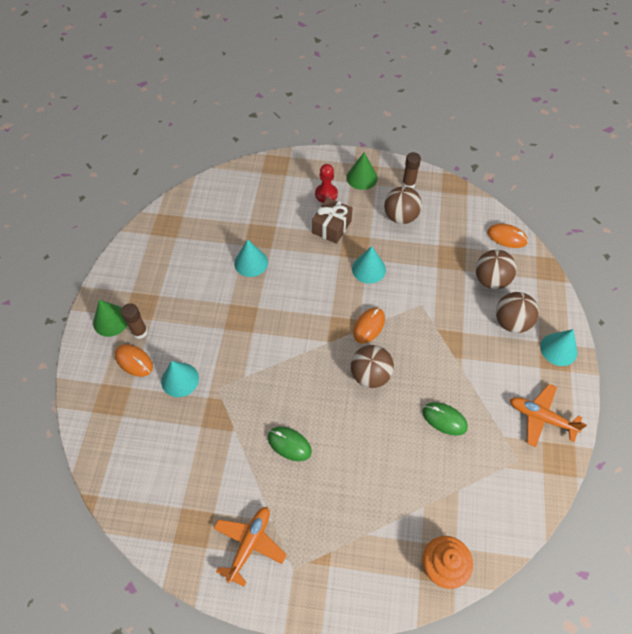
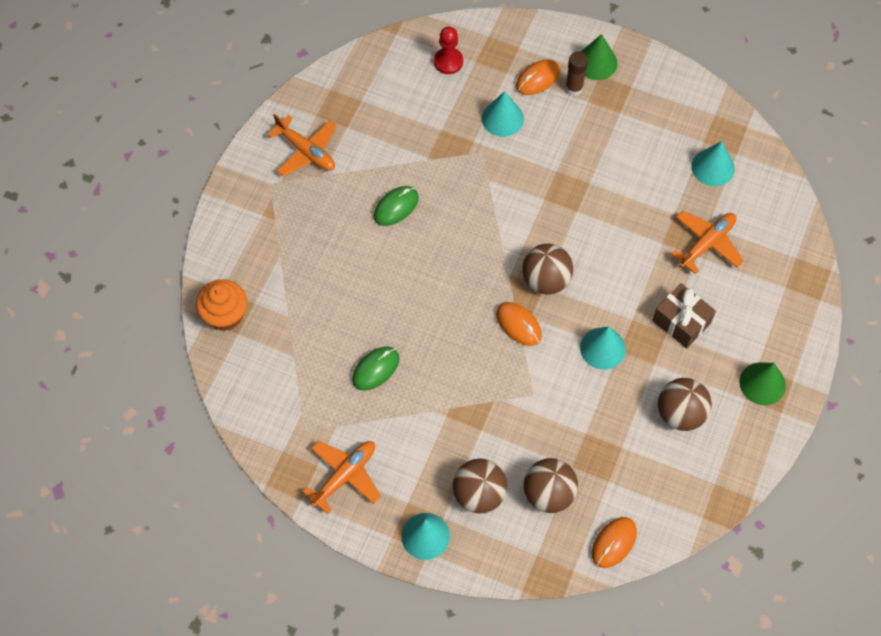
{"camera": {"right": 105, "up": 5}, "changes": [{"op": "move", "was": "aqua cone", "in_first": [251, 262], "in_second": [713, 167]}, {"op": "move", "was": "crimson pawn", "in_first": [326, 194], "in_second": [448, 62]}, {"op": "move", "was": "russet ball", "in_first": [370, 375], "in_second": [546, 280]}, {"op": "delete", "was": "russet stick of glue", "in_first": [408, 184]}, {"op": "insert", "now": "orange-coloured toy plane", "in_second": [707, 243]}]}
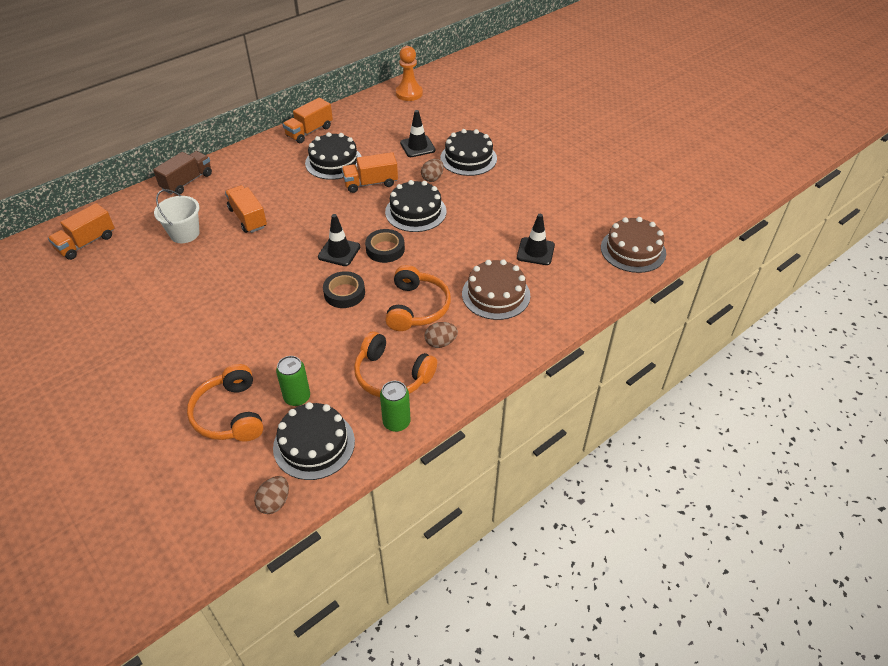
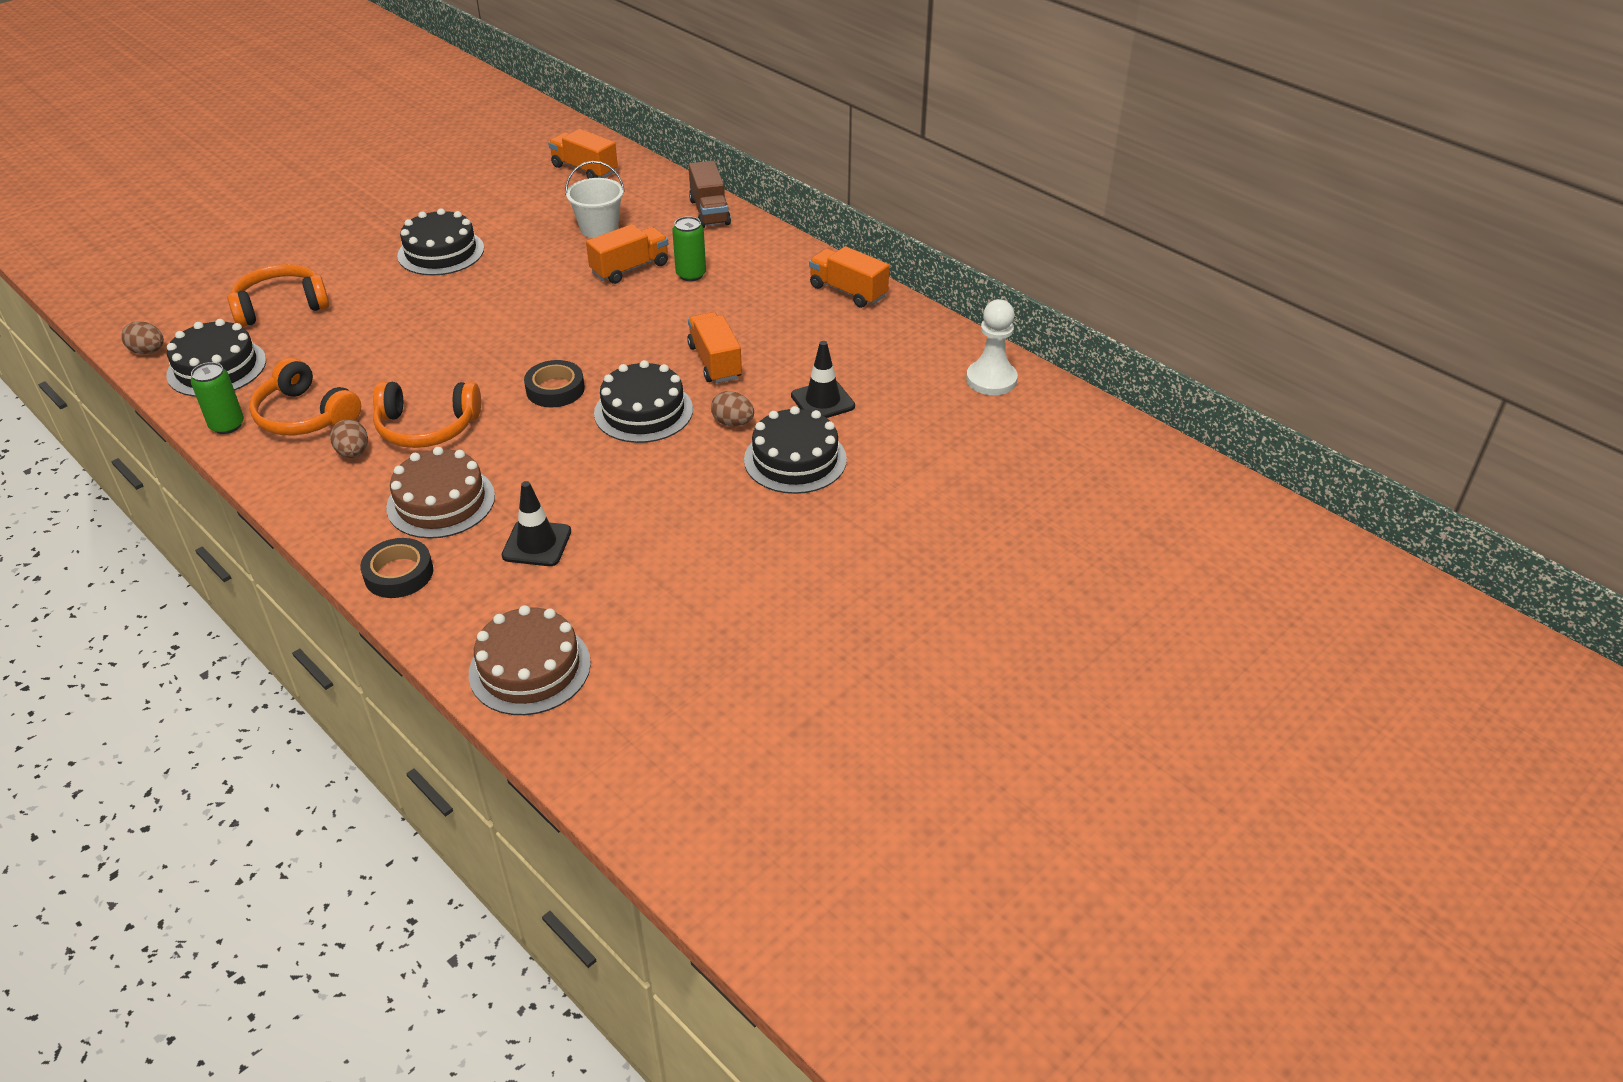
{"camera": {"right": 85, "up": -5}, "changes": [{"op": "rotate", "was": "russet toy truck", "in_first": [187, 181], "in_second": [710, 212], "clockwise": 45}, {"op": "move", "was": "emerald soda can", "in_first": [297, 397], "in_second": [691, 274]}, {"op": "move", "was": "ebony gateau", "in_first": [334, 162], "in_second": [441, 252]}, {"op": "delete", "was": "ebony road cone", "in_first": [339, 252]}, {"op": "move", "was": "ebony sticky tape", "in_first": [344, 293], "in_second": [399, 574]}, {"op": "rotate", "was": "orange-coloured over-ear headphones", "in_first": [392, 375], "in_second": [305, 415], "clockwise": -75}, {"op": "recolor", "was": "orange-coloured pawn", "now": "white pawn", "in_first": [409, 93], "in_second": [991, 380]}]}
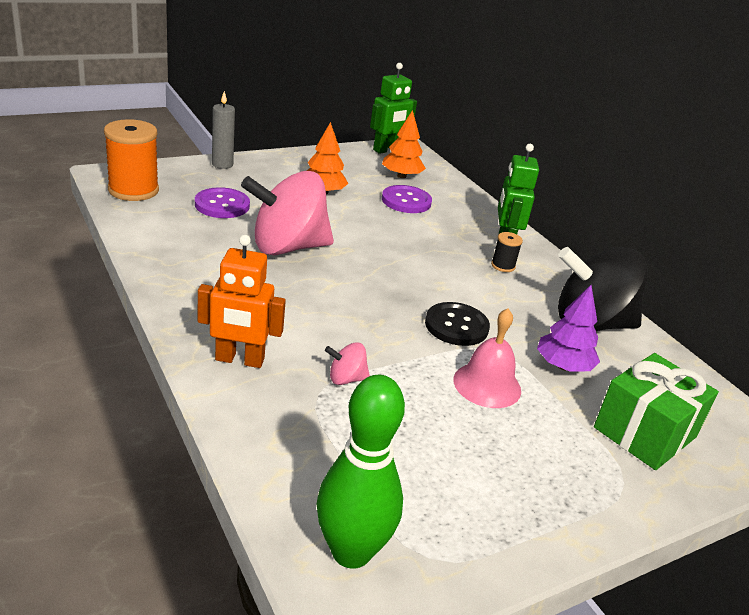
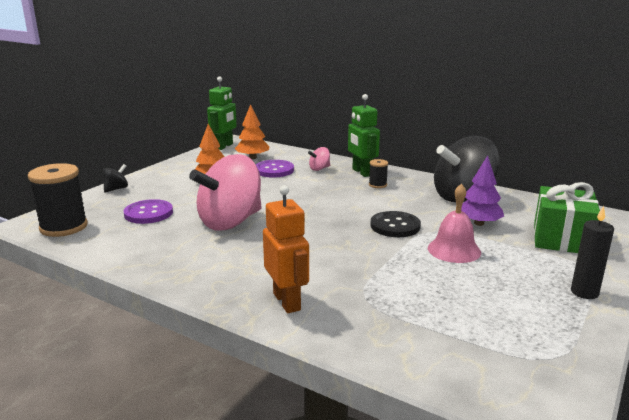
{"camera": {"right": -25, "up": -10}, "changes": [{"op": "recolor", "was": "orange-coloured reel of thread", "now": "ebony reel of thread", "in_first": [133, 190], "in_second": [63, 227]}, {"op": "rotate", "was": "orange-coloured robot figure", "in_first": [239, 360], "in_second": [287, 301], "clockwise": -90}, {"op": "replace", "was": "ash-grey candle", "now": "ebony spinning top", "in_first": [222, 164], "in_second": [116, 189]}, {"op": "delete", "was": "emerald tenpin", "in_first": [351, 551]}, {"op": "move", "was": "rose-pink spinning top", "in_first": [346, 379], "in_second": [319, 169]}, {"op": "insert", "now": "ebony candle", "in_second": [584, 292]}]}
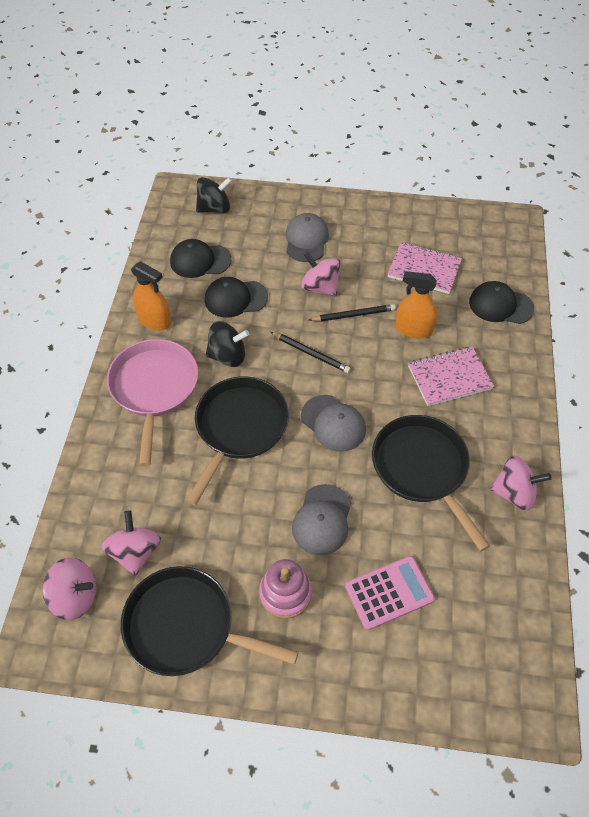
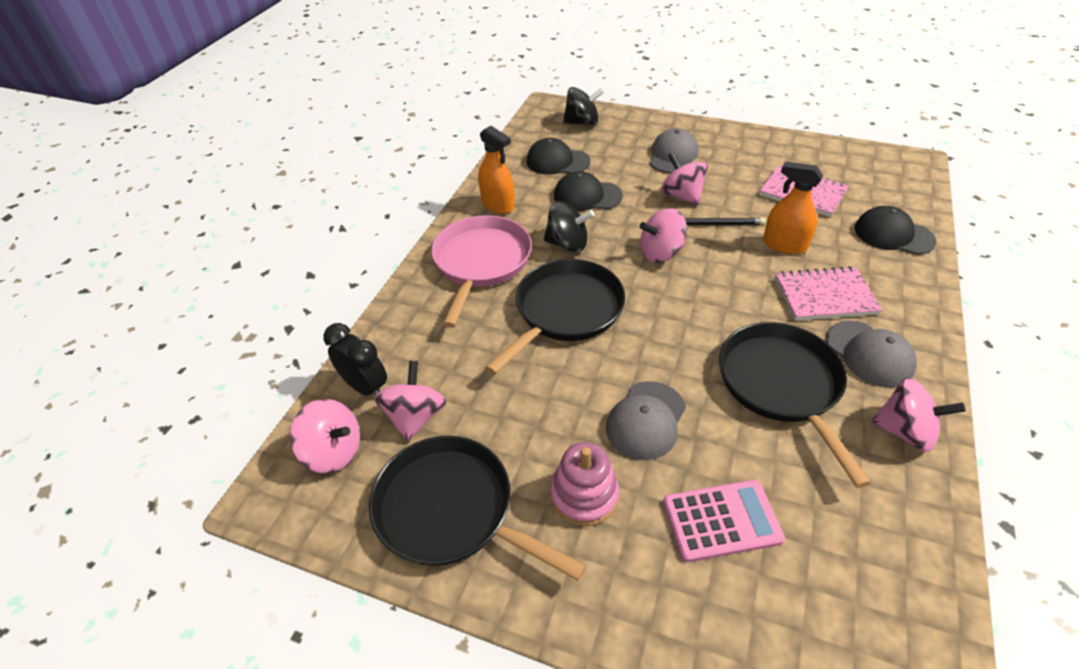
{"camera": {"right": 15, "up": -10}, "changes": [{"op": "replace", "was": "ebony lead pencil", "now": "rose-pink spinning top", "in_first": [311, 353], "in_second": [660, 253]}, {"op": "move", "was": "ash-grey peaked cap", "in_first": [333, 423], "in_second": [869, 354]}, {"op": "insert", "now": "ebony alarm clock", "in_second": [366, 387]}]}
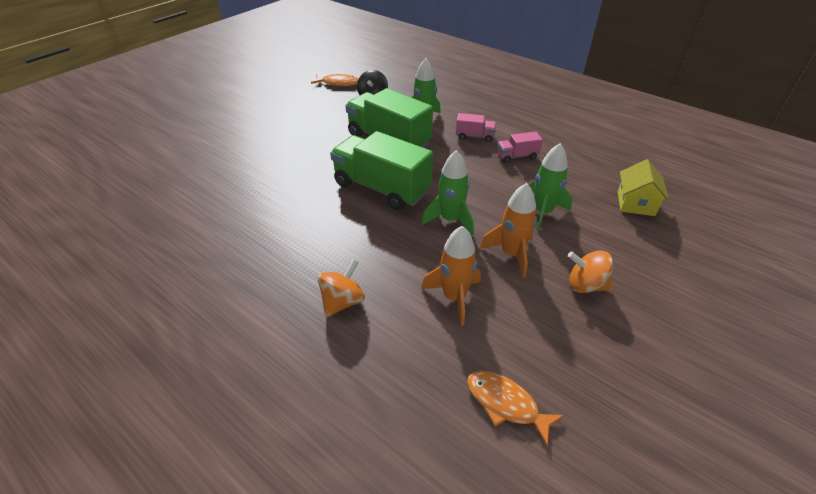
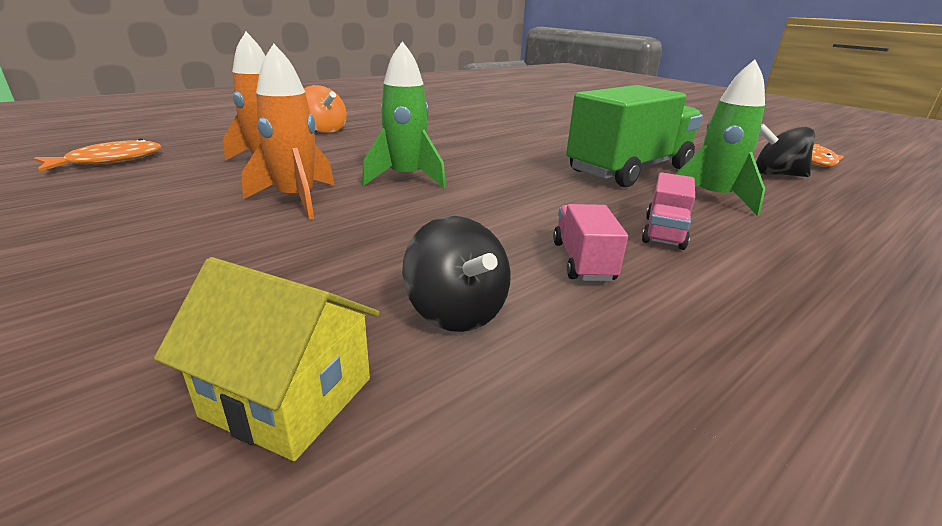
{"camera": {"right": 100, "up": -15}, "changes": [{"op": "delete", "was": "emerald toy truck", "in_first": [381, 188]}, {"op": "delete", "was": "emerald rocket", "in_first": [542, 212]}, {"op": "delete", "was": "orange-coloured spinning top", "in_first": [585, 285]}, {"op": "insert", "now": "ebony spinning top", "in_second": [456, 312]}]}
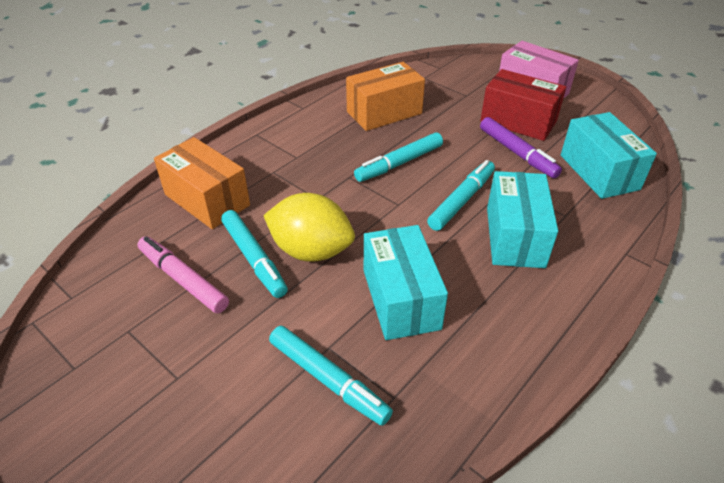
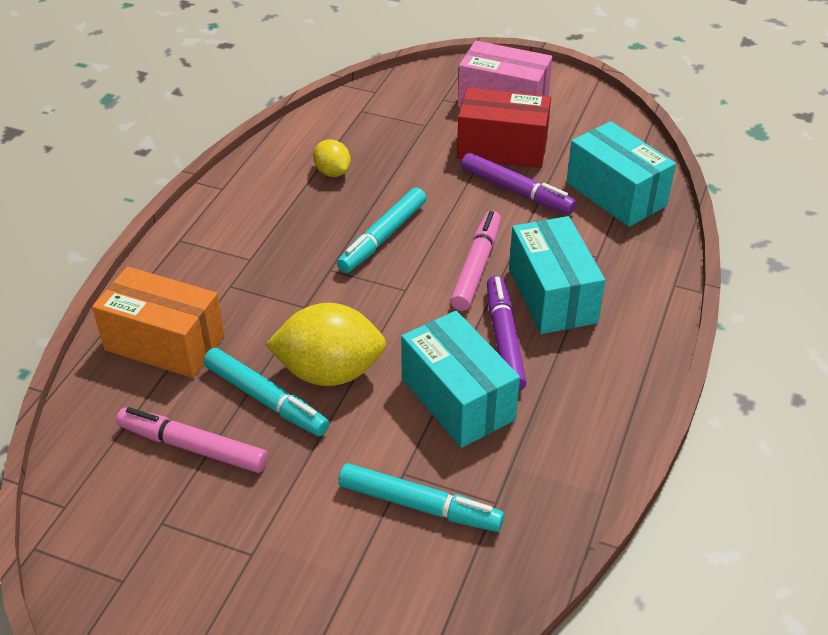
{"camera": {"right": -20, "up": 0}, "changes": [{"op": "replace", "was": "orange-coloured parcel", "now": "bright yellow toy lemon", "in_first": [384, 112], "in_second": [332, 172]}, {"op": "recolor", "was": "aqua felt pen", "now": "rose-pink felt pen", "in_first": [461, 200], "in_second": [476, 267]}, {"op": "insert", "now": "royal purple felt pen", "in_second": [504, 339]}]}
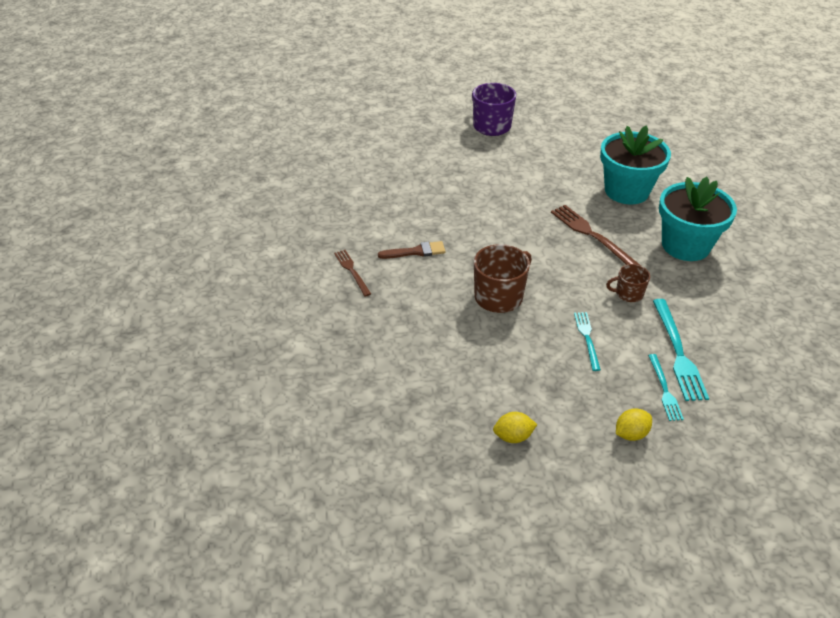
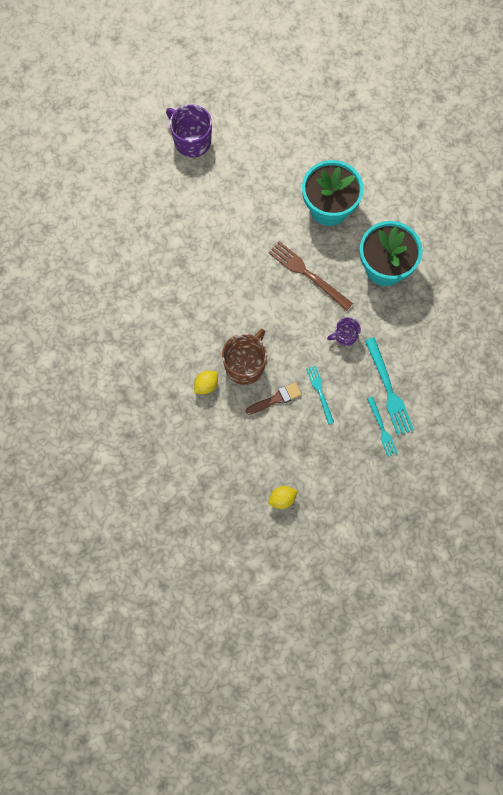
{"camera": {"right": -15, "up": 30}, "changes": [{"op": "delete", "was": "russet fork", "in_first": [352, 271]}, {"op": "move", "was": "russet paint brush", "in_first": [415, 252], "in_second": [276, 399]}, {"op": "recolor", "was": "russet tea mug", "now": "royal purple tea mug", "in_first": [628, 294], "in_second": [345, 336]}, {"op": "move", "was": "bright yellow toy lemon", "in_first": [631, 434], "in_second": [206, 385]}]}
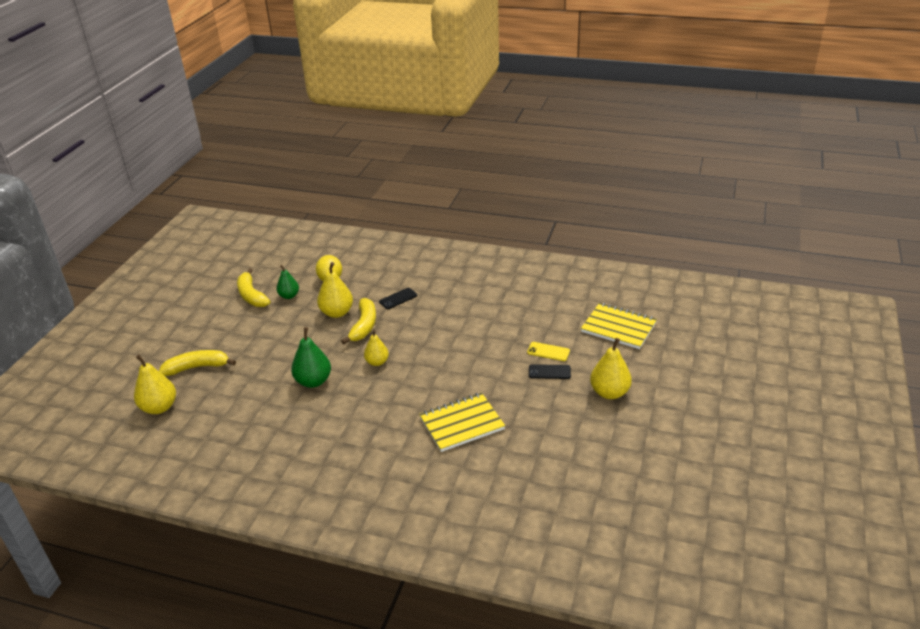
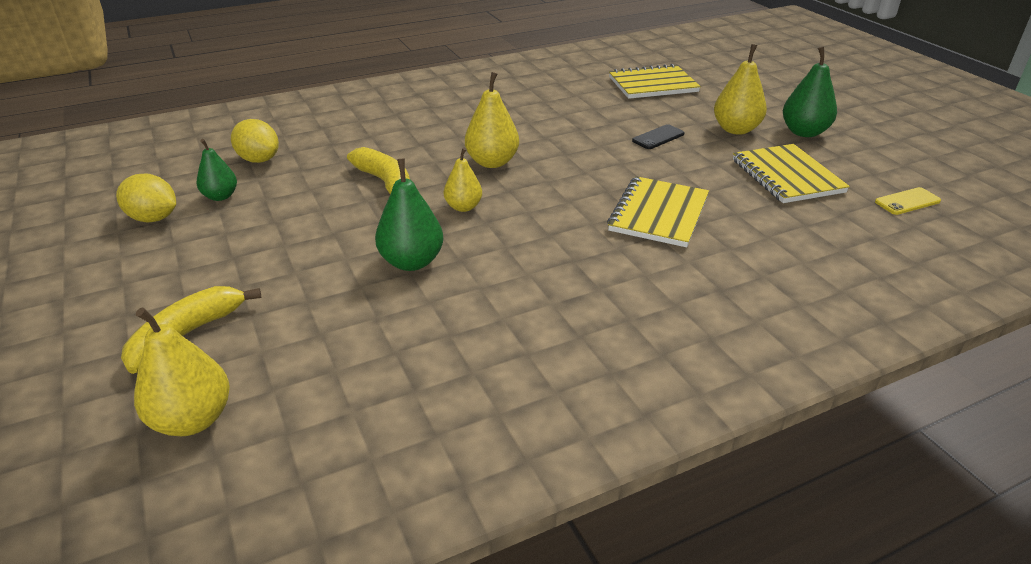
{"camera": {"right": -45, "up": 0}, "changes": [{"op": "replace", "was": "bright yellow banana fruit", "now": "bright yellow toy lemon", "in_first": [251, 295], "in_second": [153, 218]}, {"op": "move", "was": "bright yellow pear", "in_first": [337, 313], "in_second": [492, 162]}, {"op": "delete", "was": "ebony mobile phone", "in_first": [398, 298]}, {"op": "move", "was": "bright yellow mobile phone", "in_first": [548, 352], "in_second": [907, 201]}, {"op": "insert", "now": "bright yellow exercise book", "in_second": [787, 176]}, {"op": "insert", "now": "emerald pear", "in_second": [804, 132]}]}
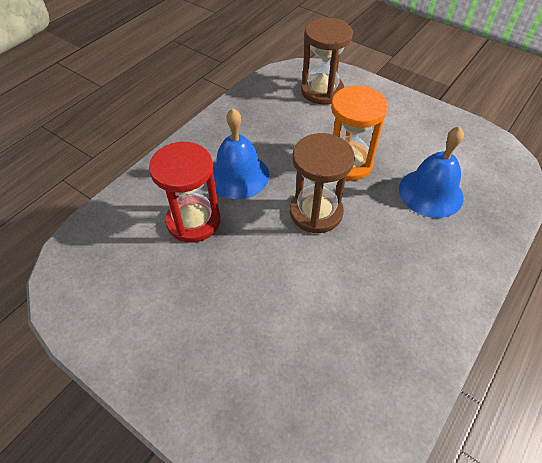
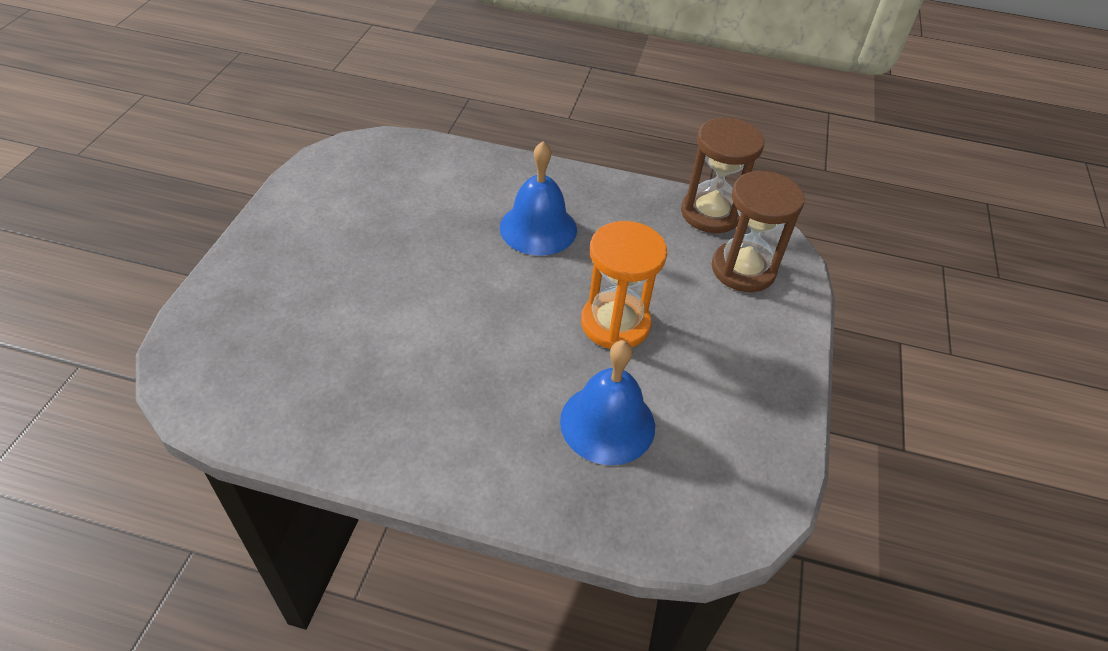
{"camera": {"right": 65, "up": -5}, "changes": [{"op": "delete", "was": "crimson hourglass", "in_first": [193, 221]}, {"op": "move", "was": "russet hourglass", "in_first": [316, 212], "in_second": [710, 213]}]}
